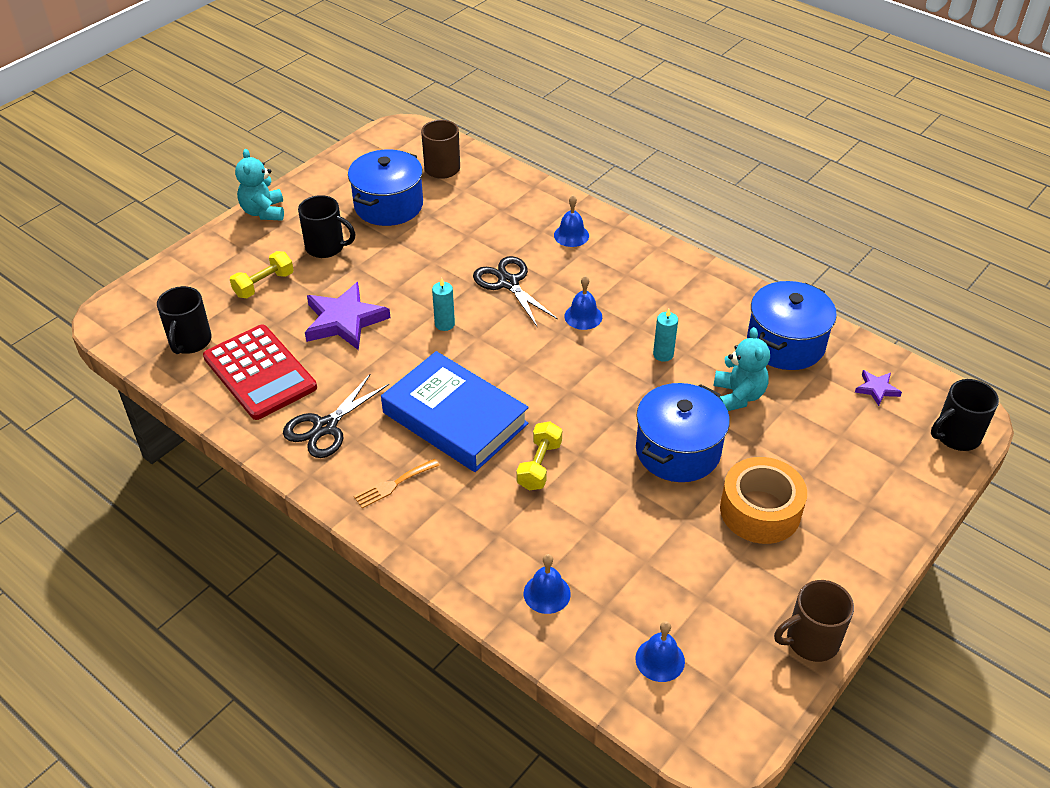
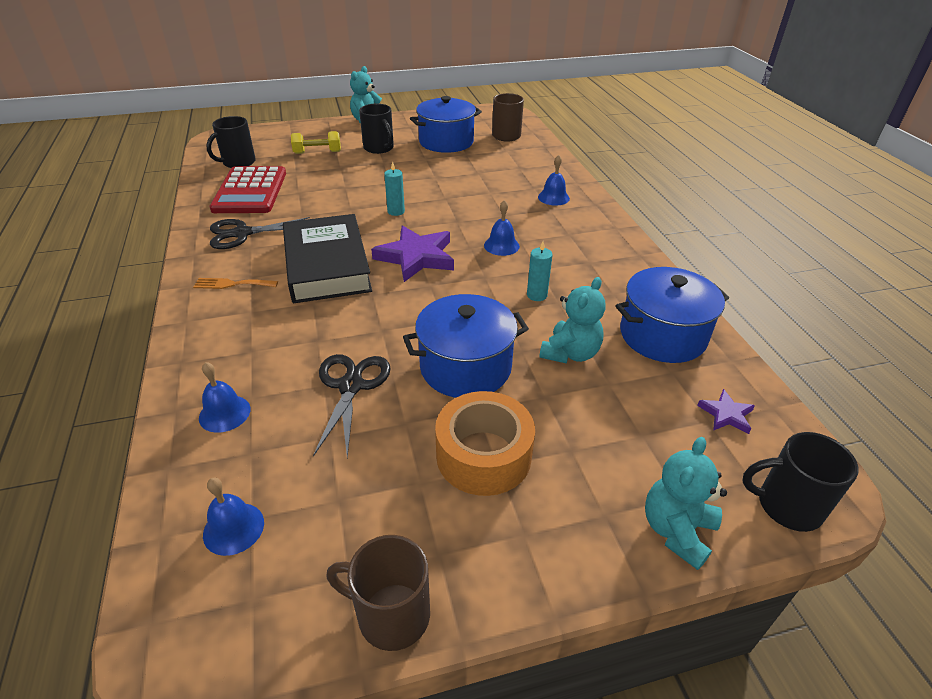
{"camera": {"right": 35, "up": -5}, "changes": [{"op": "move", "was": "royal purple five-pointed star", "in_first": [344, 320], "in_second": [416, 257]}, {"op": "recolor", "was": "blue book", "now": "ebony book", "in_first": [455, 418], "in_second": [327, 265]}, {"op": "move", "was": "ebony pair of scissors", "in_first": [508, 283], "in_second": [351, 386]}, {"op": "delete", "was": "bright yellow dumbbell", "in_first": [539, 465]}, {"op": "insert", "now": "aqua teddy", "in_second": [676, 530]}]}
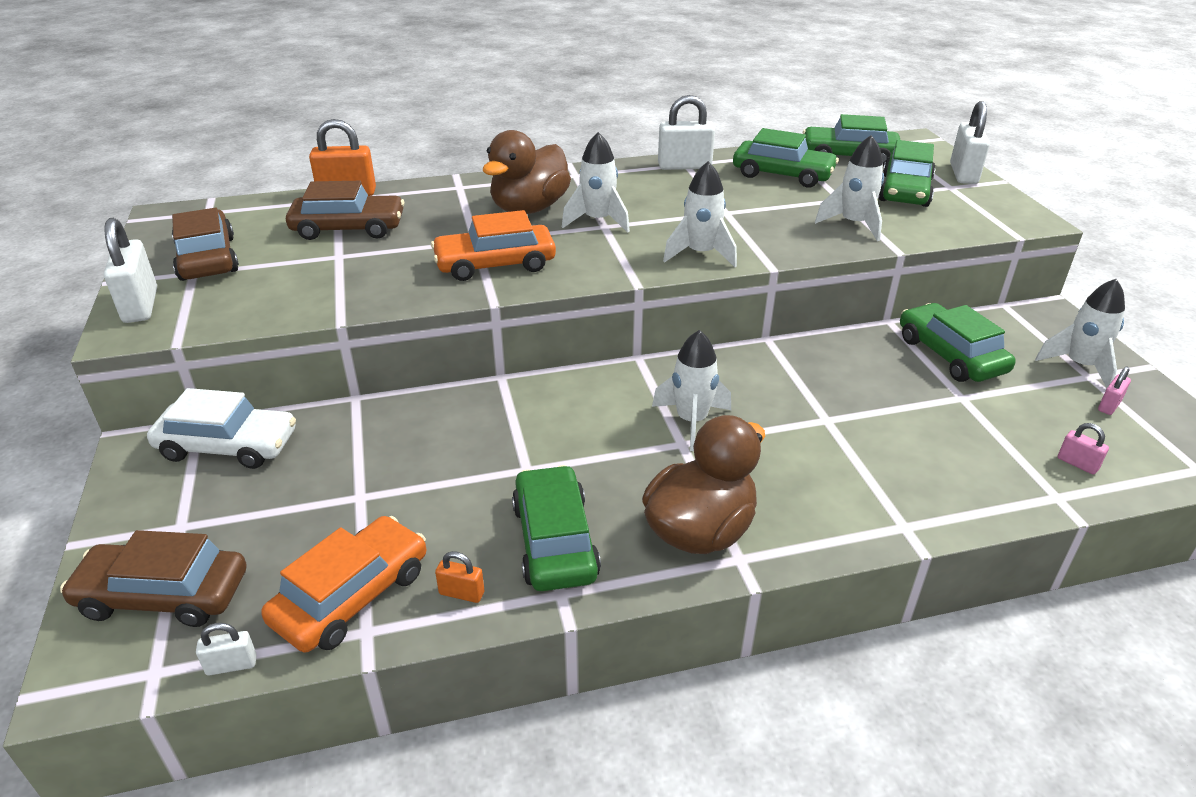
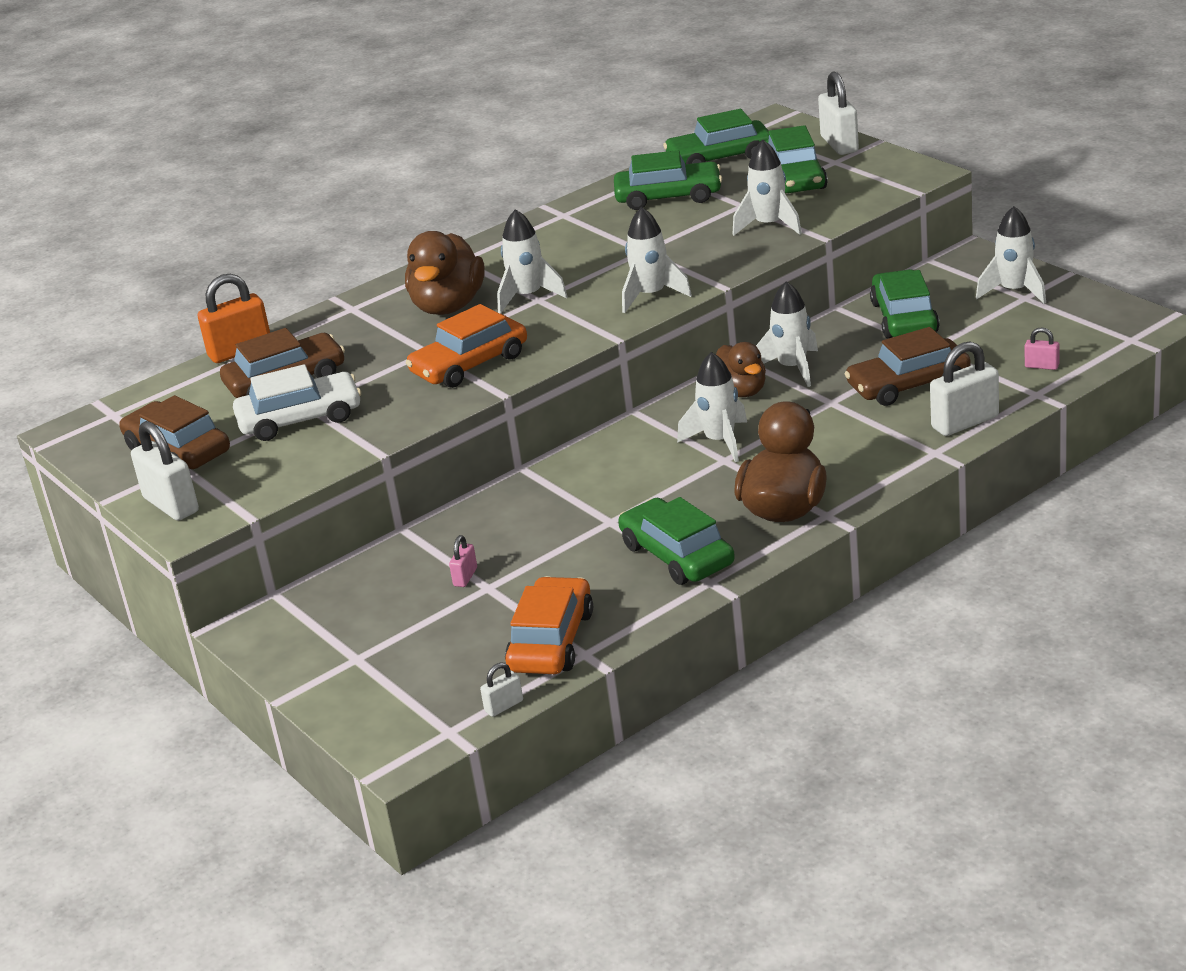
{"camera": {"right": -20, "up": -5}, "changes": [{"op": "move", "was": "russet car", "in_first": [163, 595], "in_second": [908, 384]}, {"op": "move", "was": "white car", "in_first": [228, 445], "in_second": [300, 419]}, {"op": "delete", "was": "orange-coloured small lock", "in_first": [461, 593]}, {"op": "move", "was": "white small lock", "in_first": [684, 166], "in_second": [965, 422]}, {"op": "rotate", "was": "emerald car", "in_first": [950, 355], "in_second": [904, 318], "clockwise": 45}, {"op": "move", "was": "rose-pink small lock", "in_first": [1109, 405], "in_second": [465, 577]}, {"op": "insert", "now": "russet rubber duck", "in_second": [741, 391]}, {"op": "insert", "now": "white rocket", "in_second": [792, 368]}]}
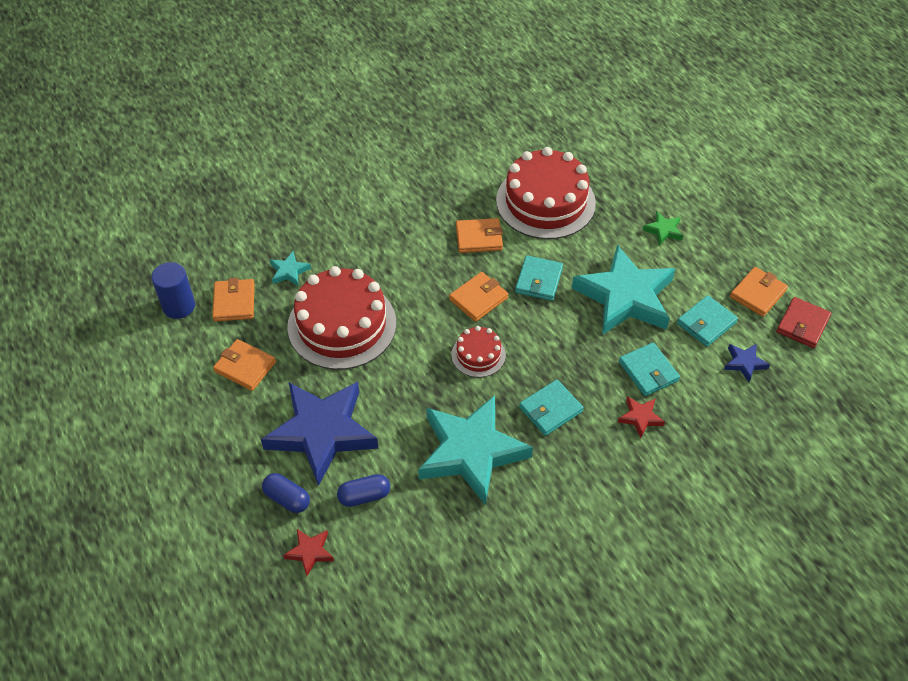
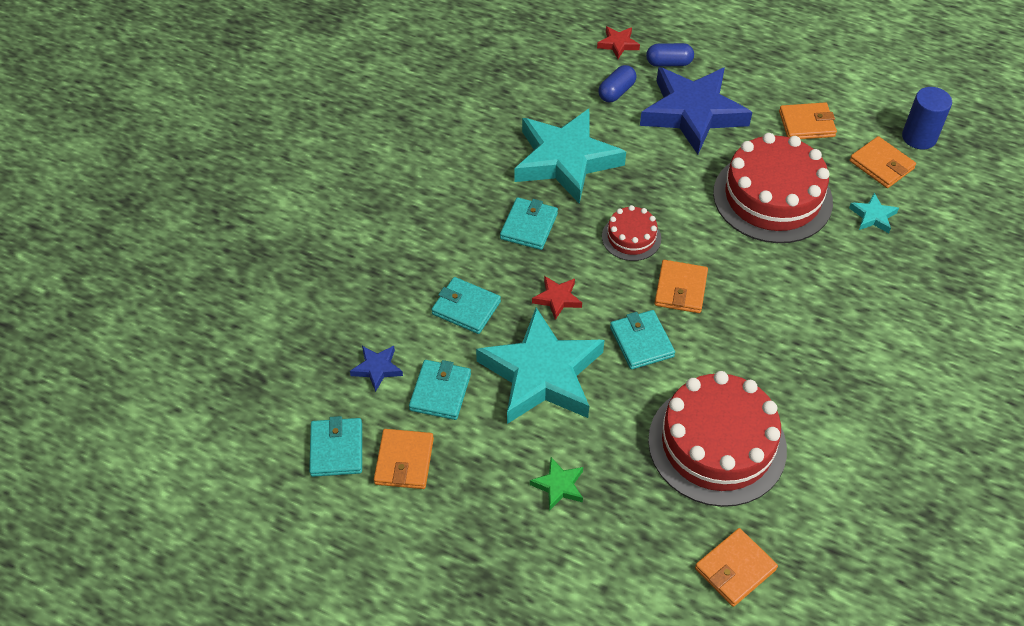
{"camera": {"right": 145, "up": 0}, "changes": [{"op": "move", "was": "orange-coloured billfold", "in_first": [479, 238], "in_second": [735, 569]}, {"op": "move", "was": "crimson five-pointed star", "in_first": [640, 417], "in_second": [557, 299]}, {"op": "recolor", "was": "crimson billfold", "now": "aqua billfold", "in_first": [802, 324], "in_second": [337, 449]}]}
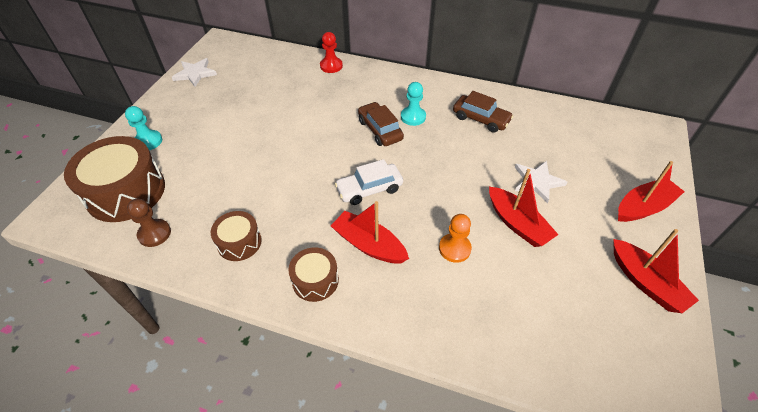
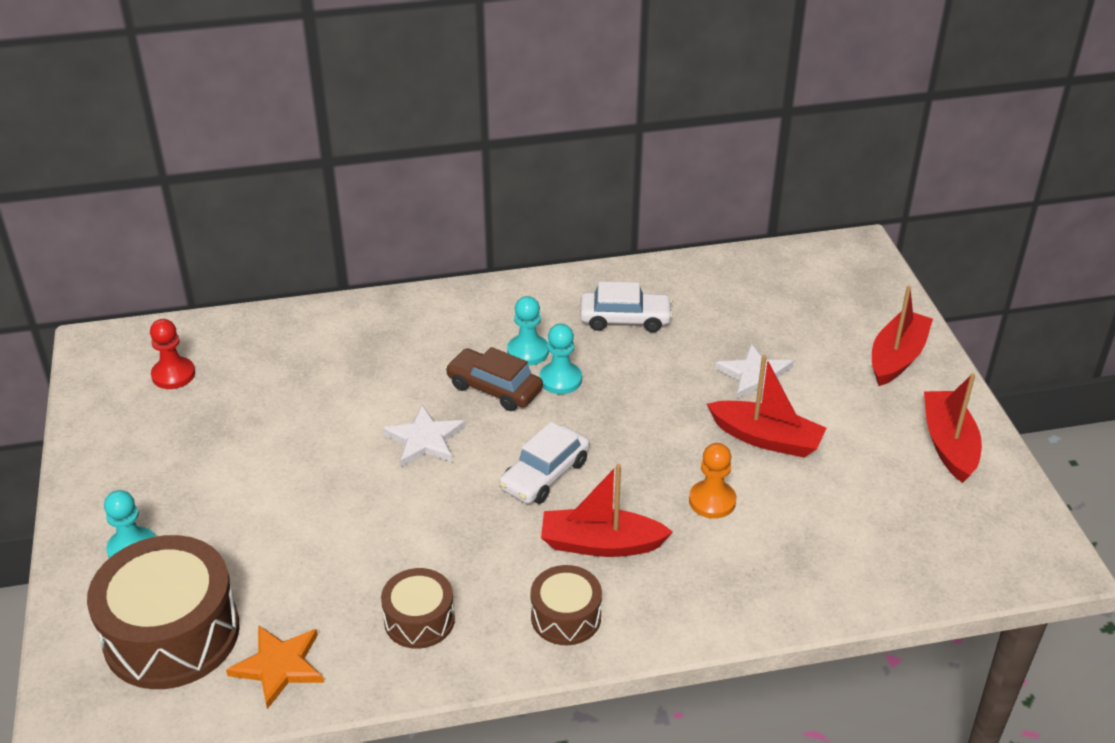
{"camera": {"right": -30, "up": -10}, "changes": [{"op": "replace", "was": "russet pawn", "now": "orange-coloured five-pointed star", "in_first": [154, 234], "in_second": [279, 666]}, {"op": "move", "was": "white five-pointed star", "in_first": [195, 73], "in_second": [424, 439]}, {"op": "move", "was": "crimson pawn", "in_first": [331, 66], "in_second": [173, 375]}, {"op": "recolor", "was": "russet car", "now": "white car", "in_first": [480, 119], "in_second": [625, 319]}, {"op": "rotate", "was": "crimson boat", "in_first": [645, 282], "in_second": [948, 444], "clockwise": -120}, {"op": "insert", "now": "aqua pawn", "in_second": [560, 380]}]}
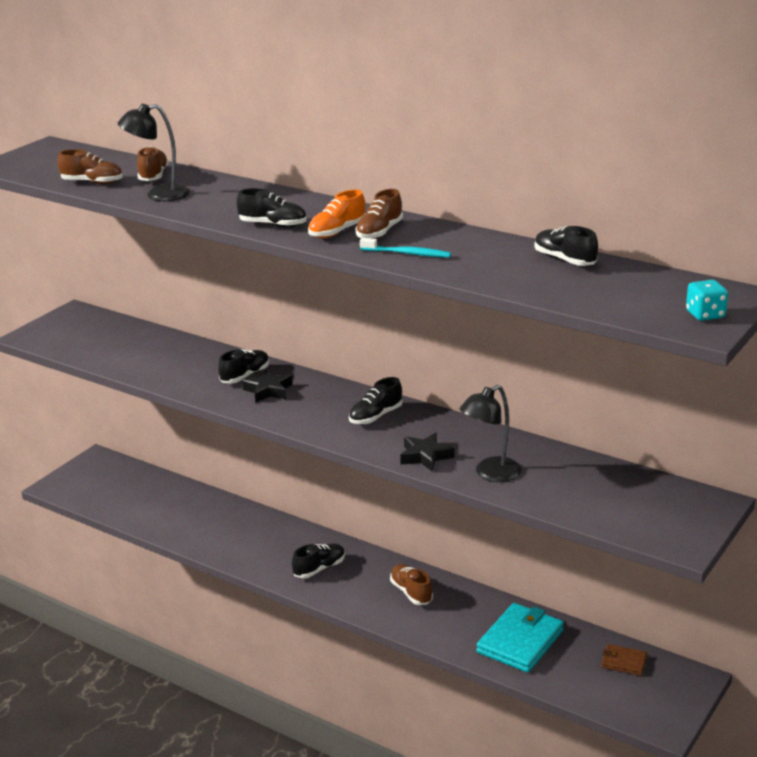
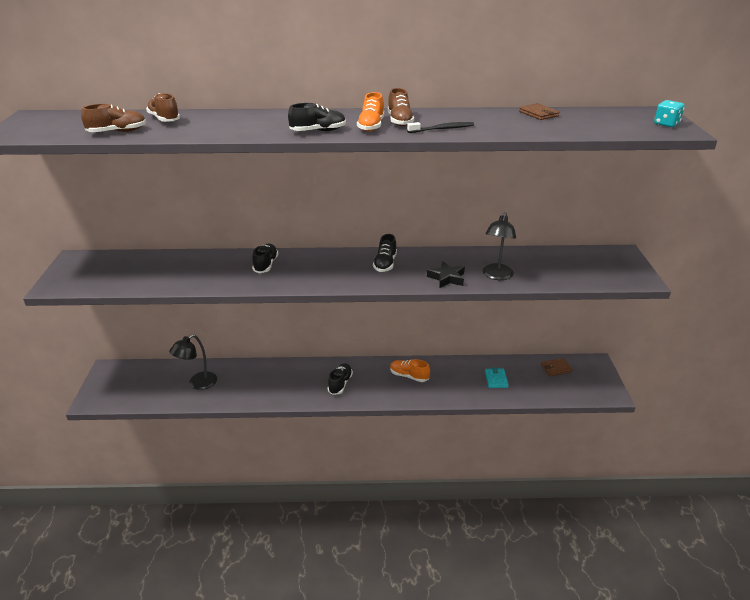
{"camera": {"right": -35, "up": 5}, "changes": [{"op": "move", "was": "ebony lamp", "in_first": [158, 195], "in_second": [198, 384]}, {"op": "delete", "was": "ebony five-pointed star", "in_first": [268, 391]}, {"op": "recolor", "was": "aqua toothbrush", "now": "ebony toothbrush", "in_first": [407, 253], "in_second": [442, 129]}, {"op": "recolor", "was": "russet lace-up shoe", "now": "orange-coloured lace-up shoe", "in_first": [411, 592], "in_second": [409, 376]}, {"op": "resize", "was": "aqua billfold", "in_first": [520, 641], "in_second": [496, 379], "ratio": 0.52}, {"op": "replace", "was": "ebony lace-up shoe", "now": "russet billfold", "in_first": [564, 260], "in_second": [538, 114]}]}
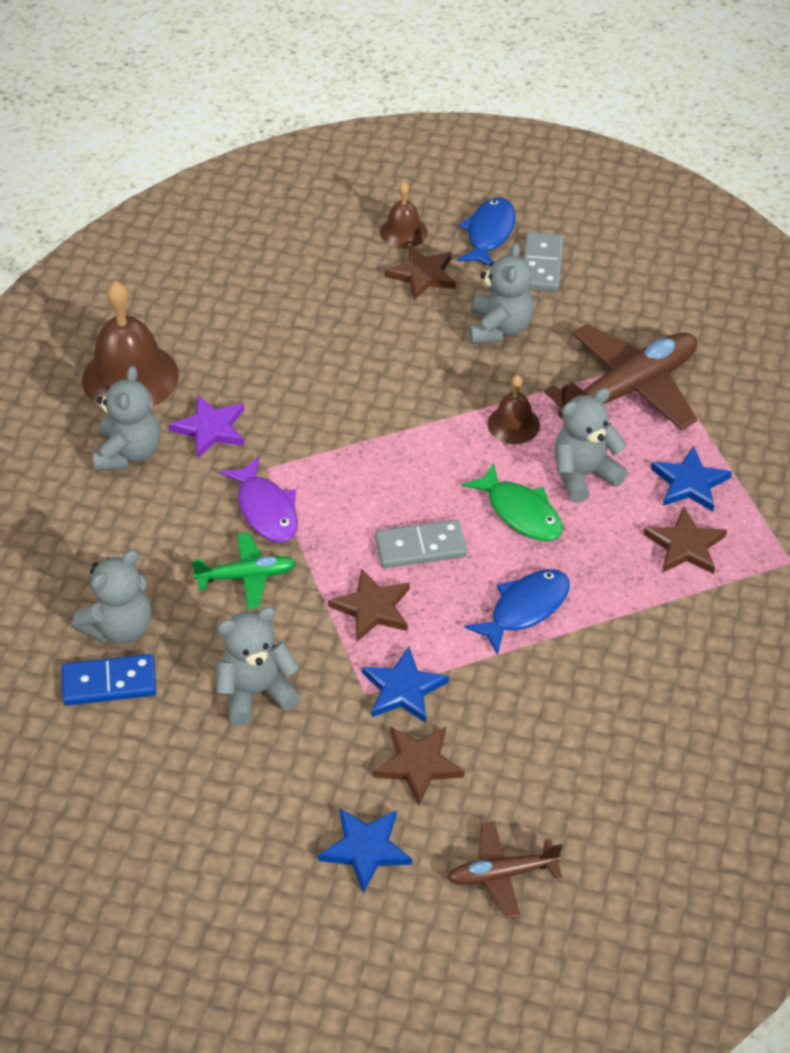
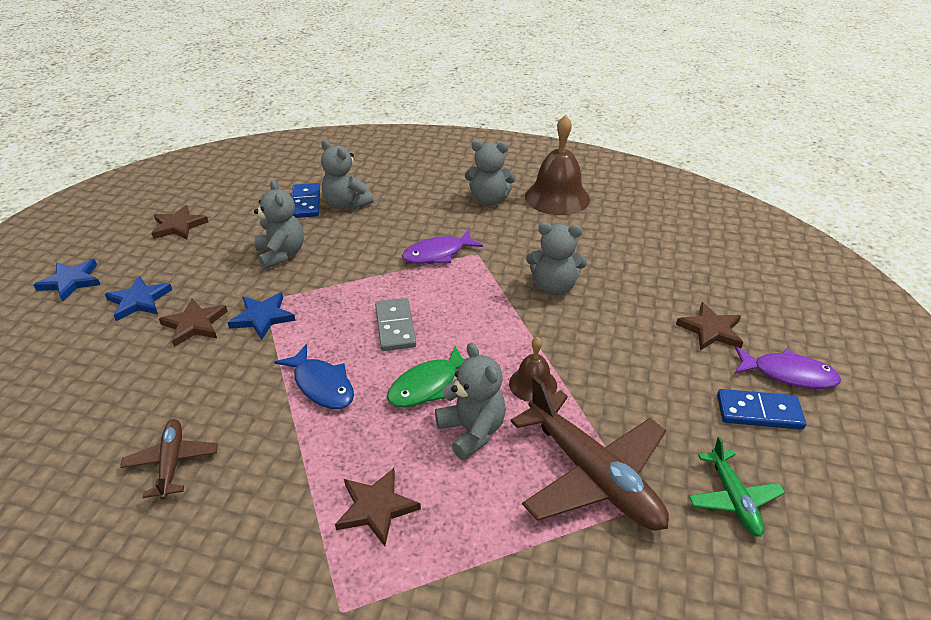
{"camera": {"right": 90, "up": -10}, "changes": [{"op": "delete", "was": "royal purple five-pointed star", "in_first": [210, 429]}, {"op": "move", "was": "emerald toy plane", "in_first": [247, 576], "in_second": [733, 499]}, {"op": "move", "was": "russet five-pointed star", "in_first": [372, 608], "in_second": [178, 226]}, {"op": "delete", "was": "russet school bell", "in_first": [403, 232]}, {"op": "move", "was": "russet toy plane", "in_first": [501, 874], "in_second": [172, 462]}, {"op": "recolor", "was": "blue fish figure", "now": "royal purple fish figure", "in_first": [489, 233], "in_second": [788, 374]}, {"op": "move", "was": "ash-grey teddy", "in_first": [499, 328], "in_second": [553, 287]}, {"op": "recolor", "was": "ash-grey domino tile", "now": "blue domino tile", "in_first": [541, 265], "in_second": [759, 412]}, {"op": "move", "was": "blue five-pointed star", "in_first": [689, 483], "in_second": [71, 282]}]}
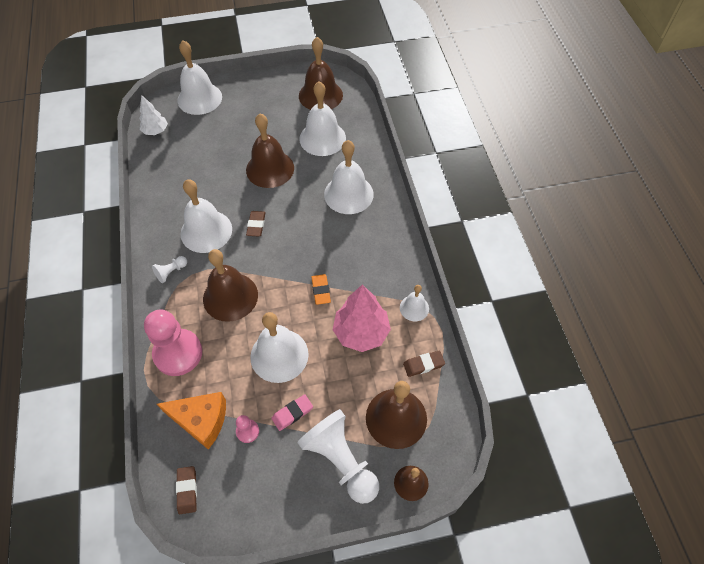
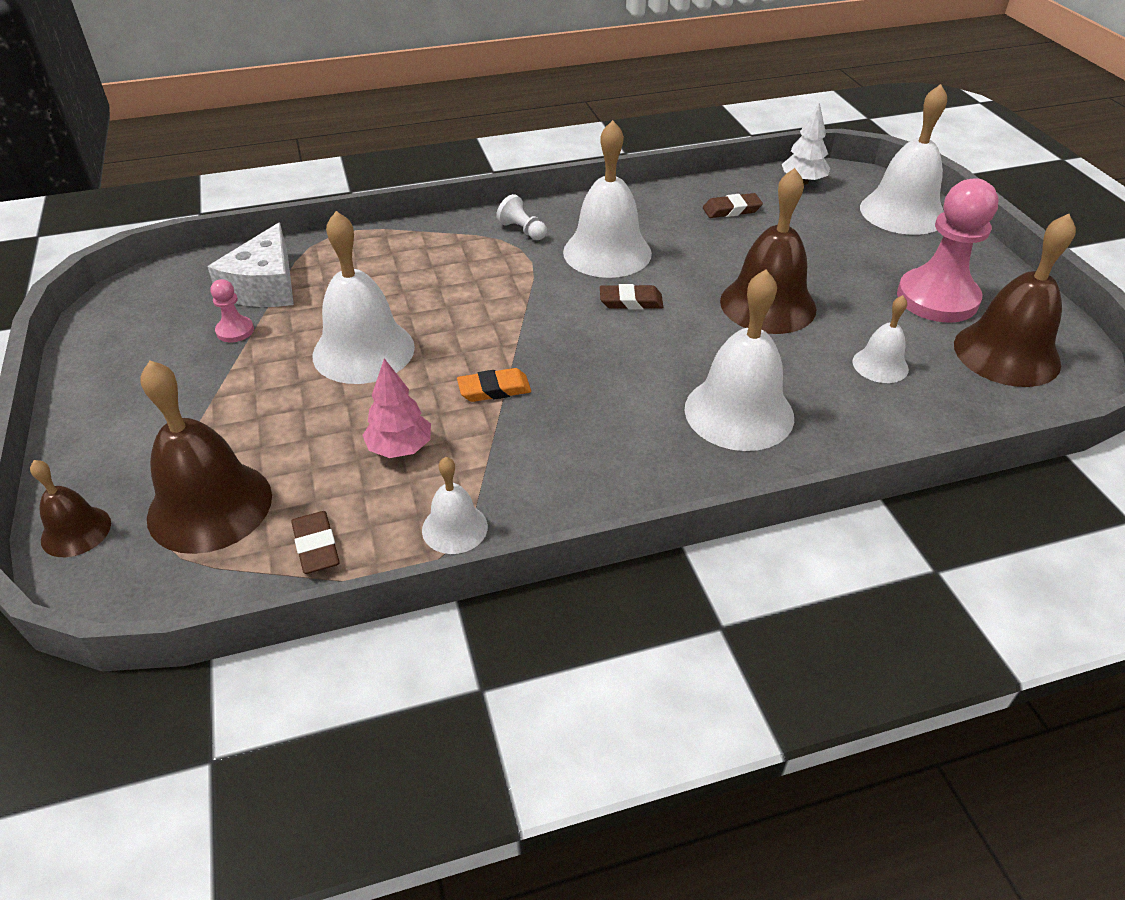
{"camera": {"right": 85, "up": -15}, "changes": [{"op": "move", "was": "rose-pink pawn", "in_first": [178, 353], "in_second": [937, 298]}, {"op": "recolor", "was": "orange-coloured cheese wedge", "now": "white cheese wedge", "in_first": [201, 420], "in_second": [265, 286]}, {"op": "move", "was": "russet eraser", "in_first": [187, 490], "in_second": [731, 210]}, {"op": "delete", "was": "russet school bell", "in_first": [230, 296]}, {"op": "delete", "was": "rose-pink eraser", "in_first": [292, 413]}, {"op": "delete", "was": "white pawn", "in_first": [341, 460]}, {"op": "resize", "was": "white school bell", "in_first": [322, 138], "in_second": [880, 365], "ratio": 0.53}, {"op": "resize", "was": "rose-pink fir tree", "in_first": [361, 332], "in_second": [400, 448], "ratio": 0.6}]}
